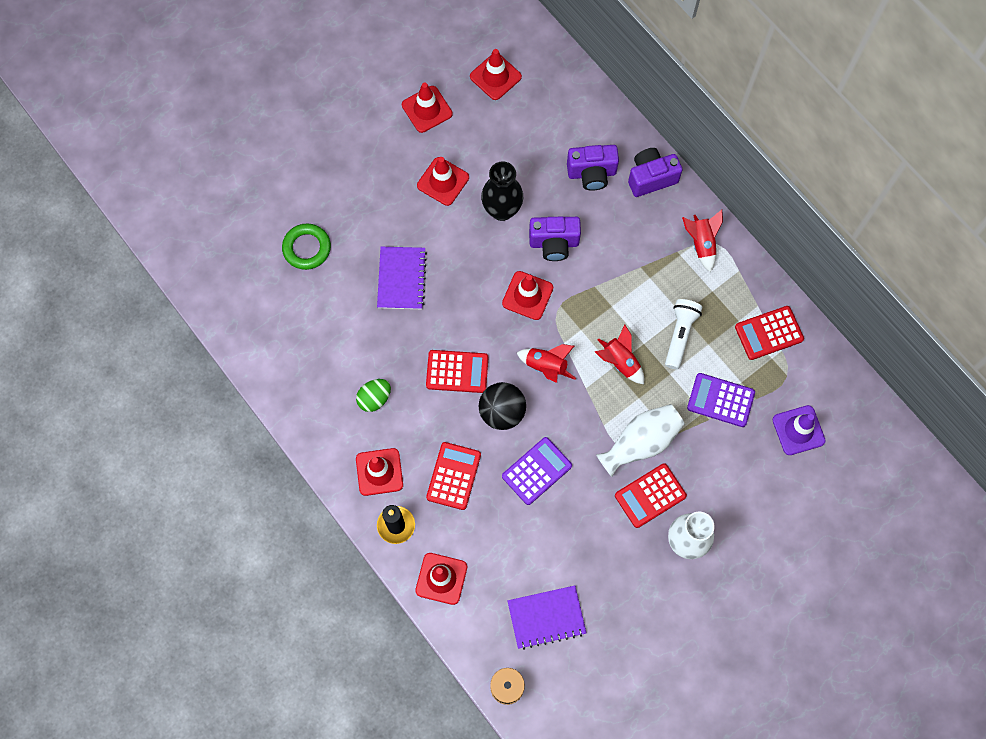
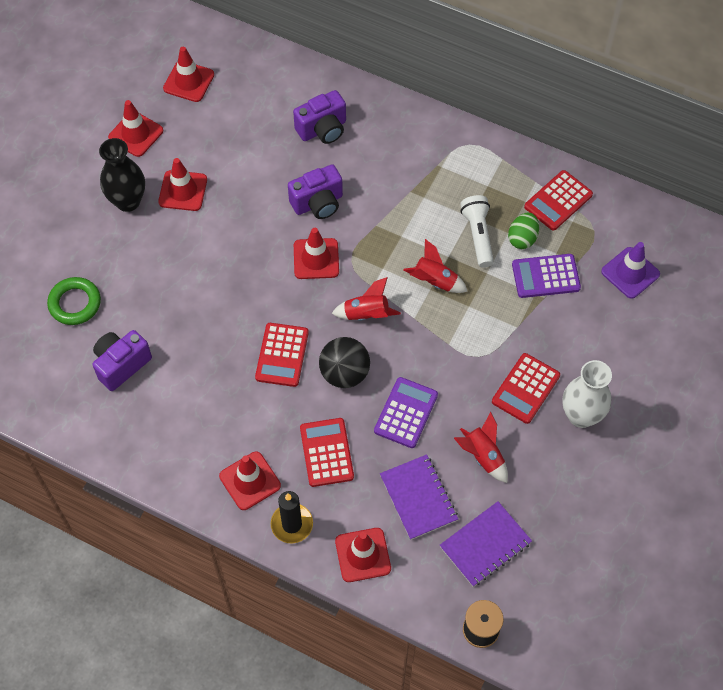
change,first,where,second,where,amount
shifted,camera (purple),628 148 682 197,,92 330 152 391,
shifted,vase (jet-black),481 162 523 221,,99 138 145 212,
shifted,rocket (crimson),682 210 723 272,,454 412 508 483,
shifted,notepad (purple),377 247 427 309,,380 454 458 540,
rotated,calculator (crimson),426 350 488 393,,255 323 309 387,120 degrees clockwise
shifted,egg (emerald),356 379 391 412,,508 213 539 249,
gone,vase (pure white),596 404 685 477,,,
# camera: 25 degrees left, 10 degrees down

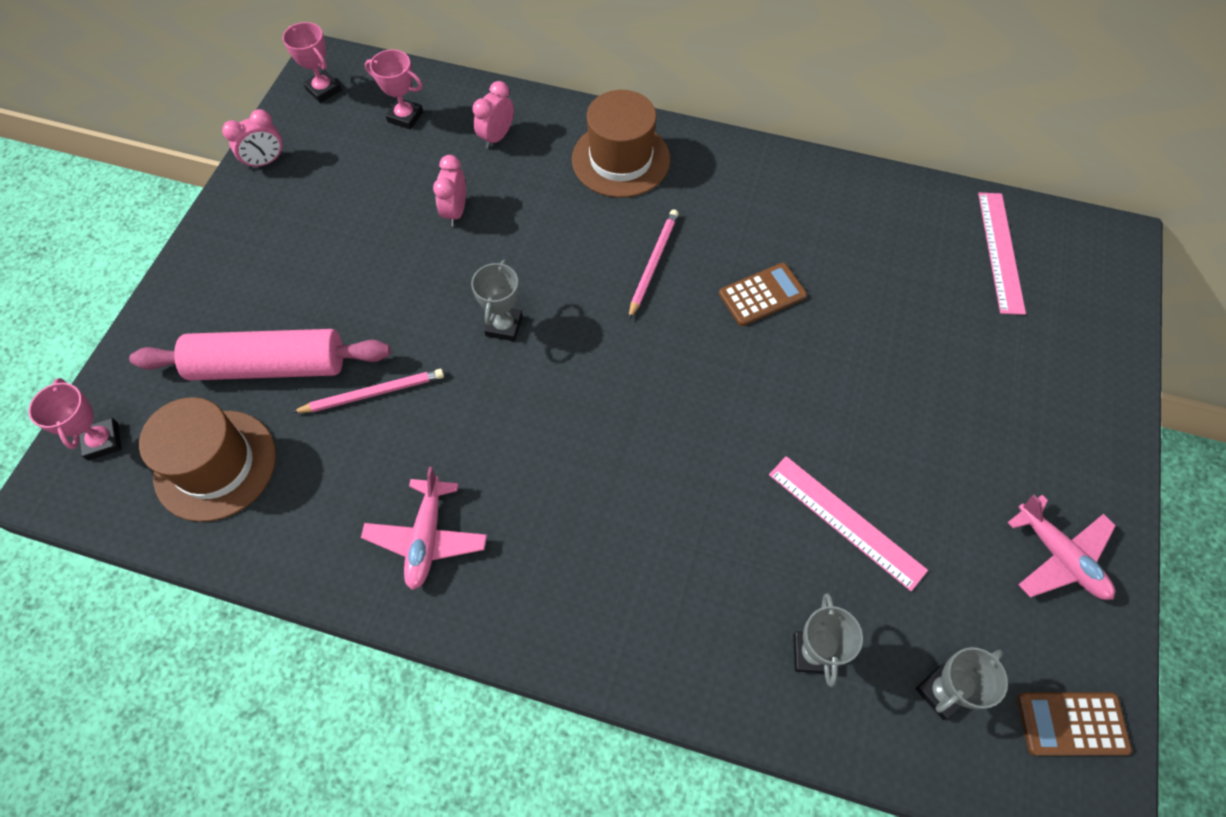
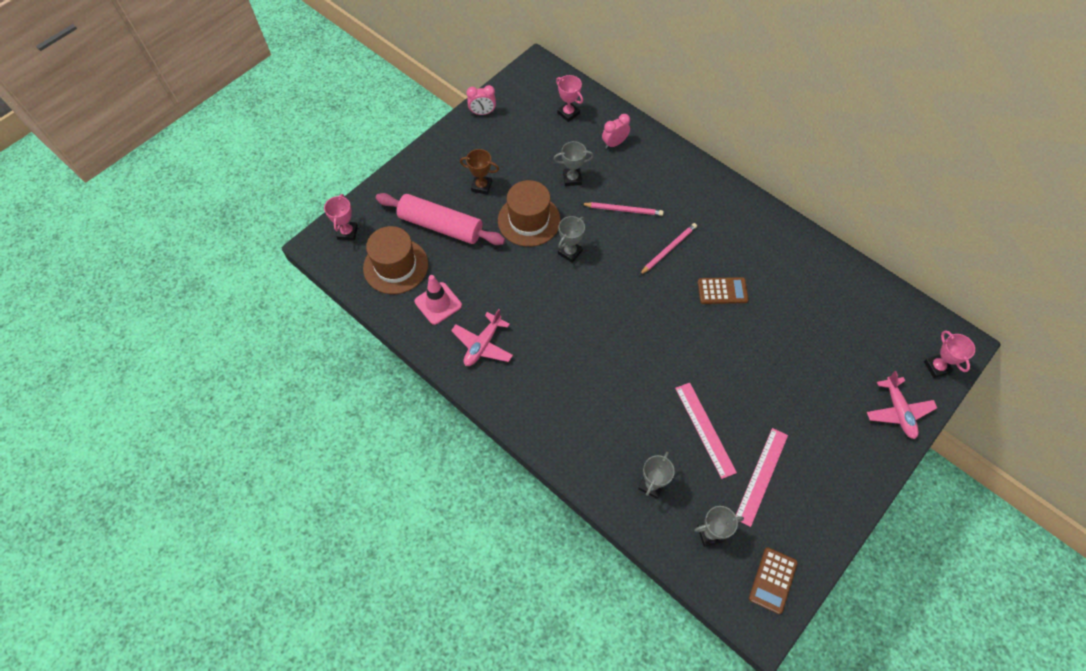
change,first,where,second,where,amount
shifted,trophy (pink),283 22 342 103,,924 330 975 378,
shifted,hat (russet),572 90 670 198,,498 180 560 247,
swapped,bedside clock (pink),433 155 466 226,trophy (ash-grey),553 141 594 186,
shifted,ruler (pink),978 193 1026 315,,736 428 788 527,
shifted,pencil (pink),292 369 444 413,,582 202 664 216,
shifted,plane (pink),1007 495 1116 600,,867 371 937 439,
rotated,calculator (russet),1017 692 1132 756,,749 547 798 614,90 degrees counterclockwise
new,,,trophy (russet),460 149 499 195,
new,,,safety cone (pink),415 275 462 325,
# camera: 25 degrees right, 0 degrees up

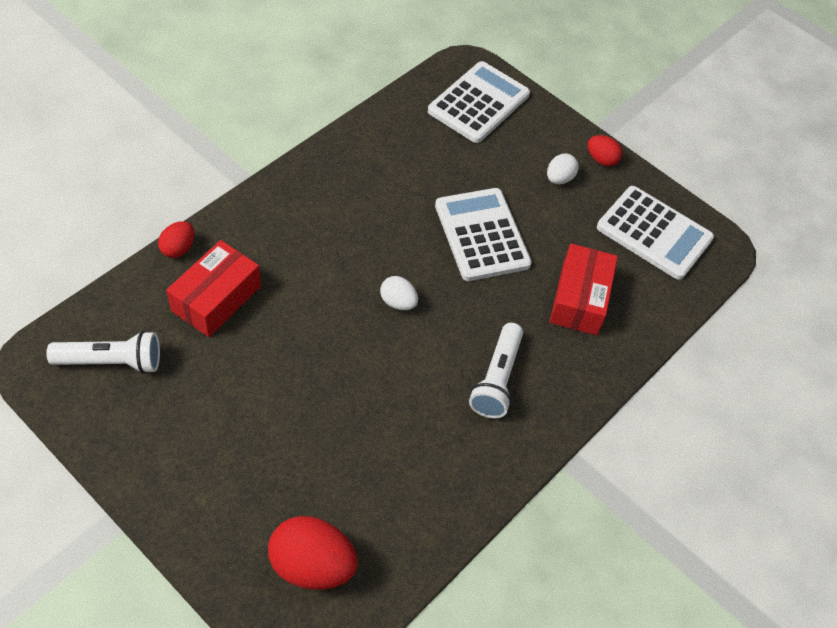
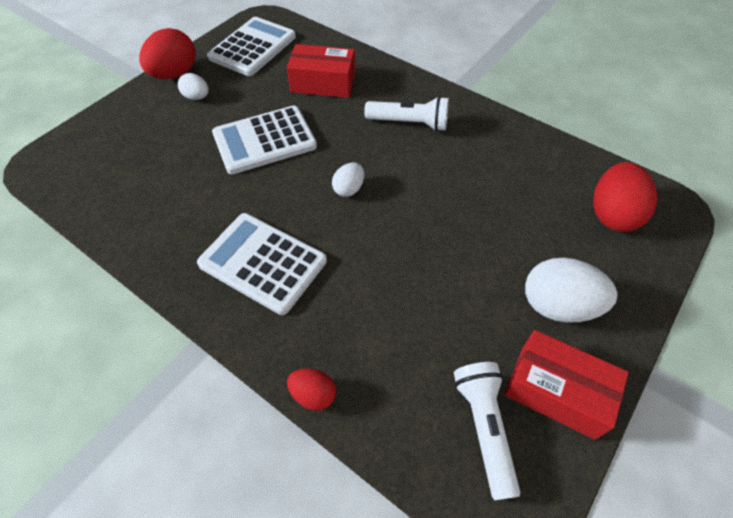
change,first,where,second,where,amount
shifted,calculator (pure white),428 61 530 143,,197 213 327 315,
scaled,egg (crimson),588 135 622 167,,139 28 196 79,x1.83
shifted,box (crimson),166 240 261 337,,504 330 629 440,
new,,,egg (pure white),525 258 617 323,
# camera: 90 degrees left, 0 degrees up

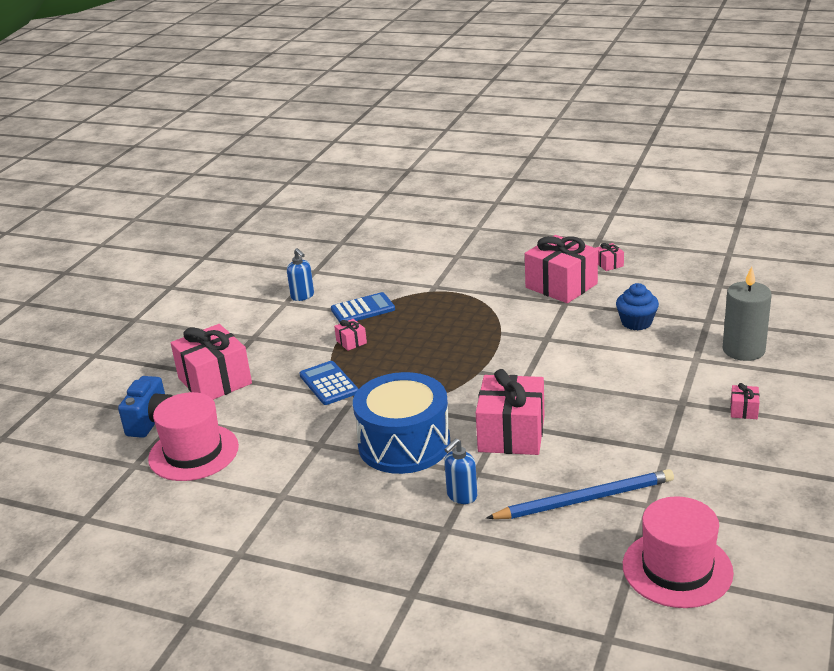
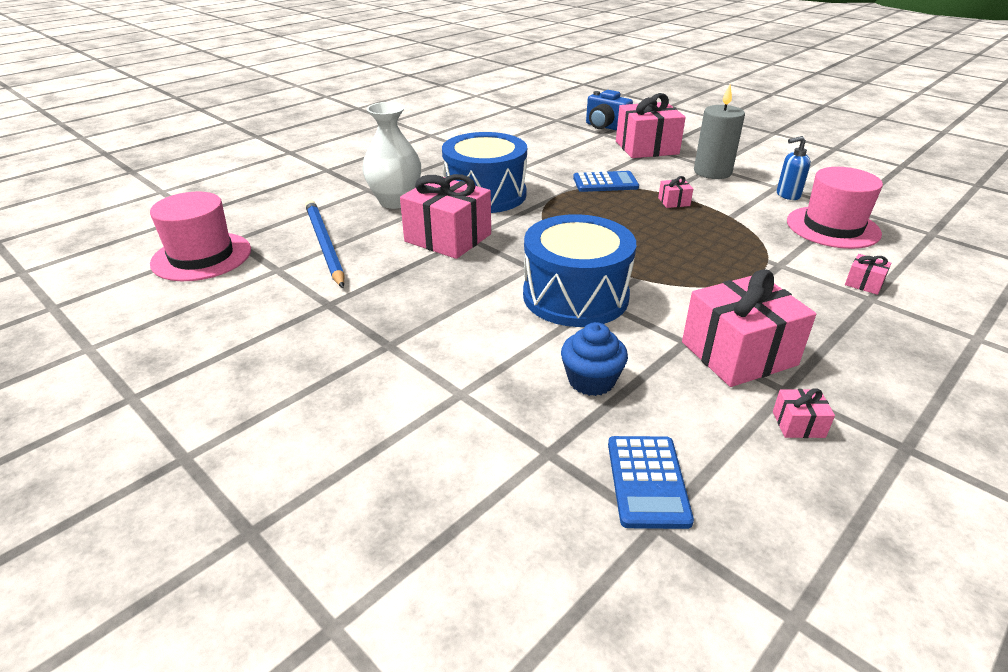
change,first,where,second,where,amount
shifted,candle (ash-grey),723 266 772 361,,694 84 745 179,
shifted,calculator (blue),331 292 395 323,,608 436 694 529,
shifted,gift (pink),730 383 759 419,,845 254 891 295,
shifted,hat (pink),148 392 239 481,,787 167 883 249,
swapped,pump bottle (blue),444 438 477 504,vase (pure white),362 102 421 209,
rotated,pencil (blue),486 469 674 519,,305 200 344 288,150 degrees clockwise
new,,,toy drum (blue),523 214 636 327,
# camera: 110 degrees right, 5 degrees up

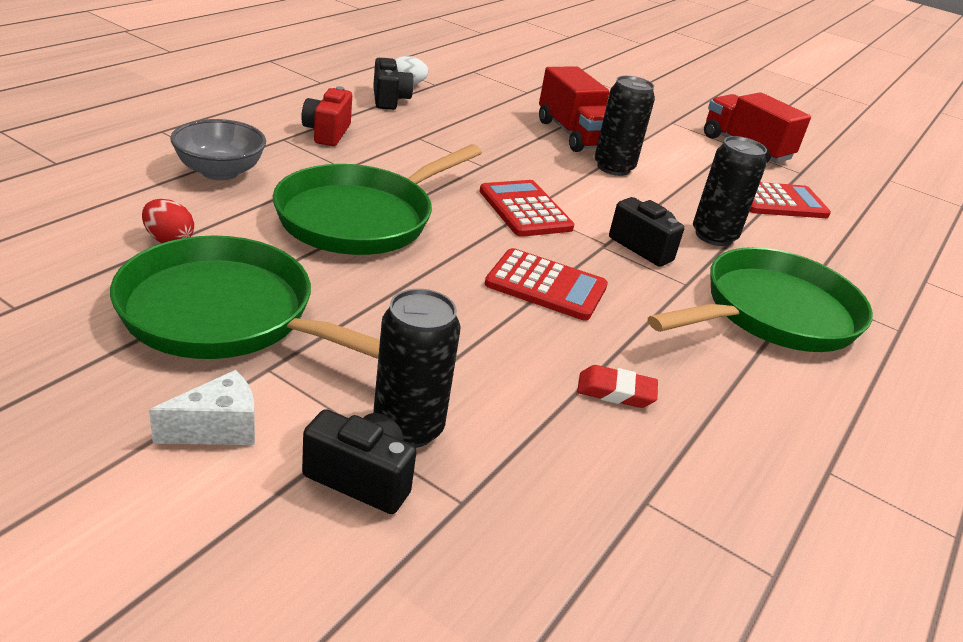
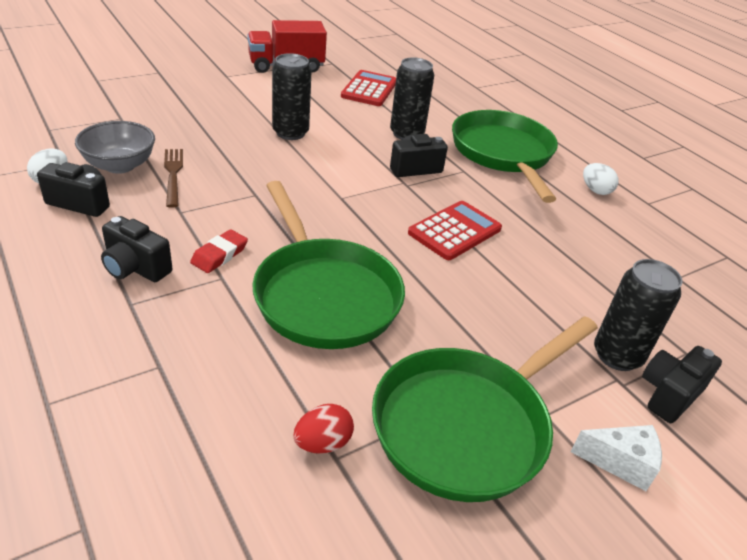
change,first,where,second,where,amount
gone,lorry (crimson),539 66 610 152,,,
repainted,camera (crimson),301 86 352 146,camera (jet-black),101 216 173 282,
shifted,deep dish (ash-grey),170 119 266 180,,75 121 155 174,
gone,calculator (crimson),480 180 574 237,,,
shifted,pencil eraser (crimson),577 365 658 408,,190 229 248 273,
rotated,piece of cheese (pure white),149 370 255 445,,571 425 662 491,105 degrees clockwise
new,,,fork (russet),164 149 183 208,
new,,,egg (pure white),583 163 619 195,
# camera: 65 degrees left, 5 degrees up

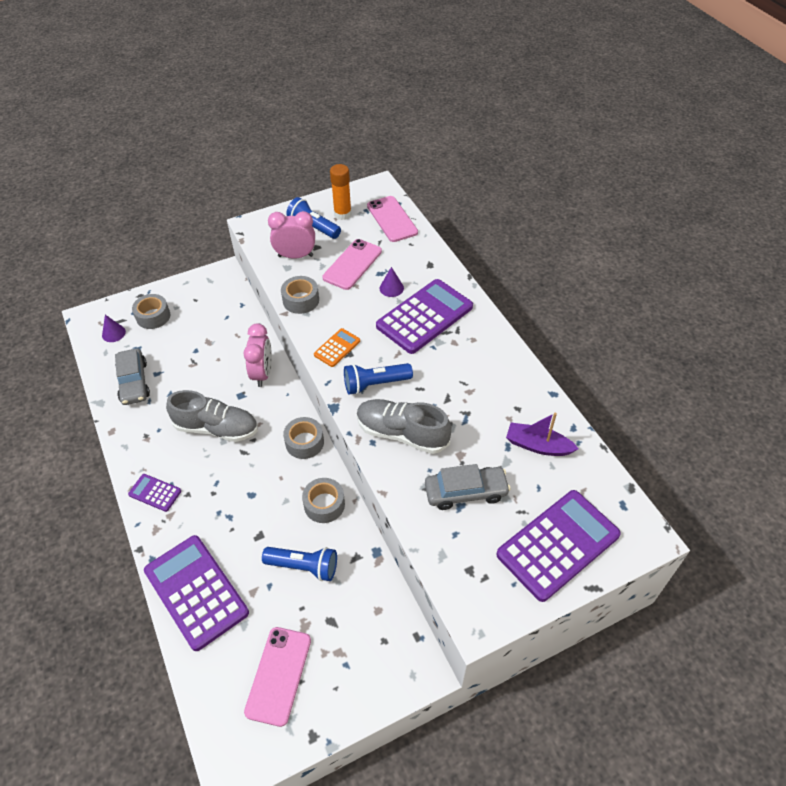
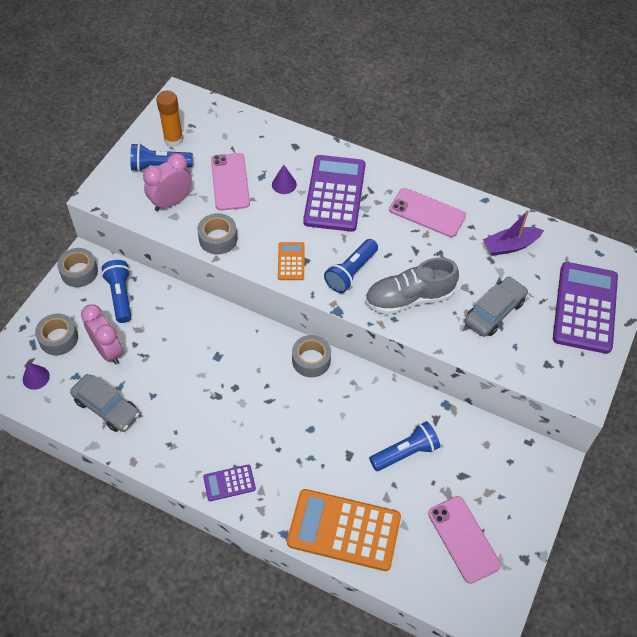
change,first,where,second,where,amount
shifted,smartphone (pink),367 196 418 242,,389 188 466 237,
shifted,bedside clock (pink),243 323 272 387,,81 304 123 365,
gone,sneaker (ash-grey),166 390 258 442,,,
shifted,sticky tape (ash-grey),302 478 345 523,,57 248 98 287,
repainted,calculator (purple),144 535 249 651,calculator (orange-coloured),287 489 401 571,
new,,,flashlight (blue),101 260 131 323,
# camera: 40 degrees left, 5 degrees up

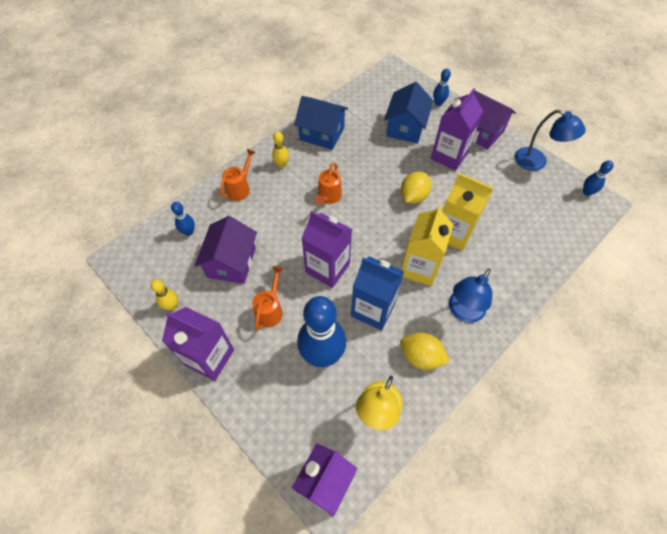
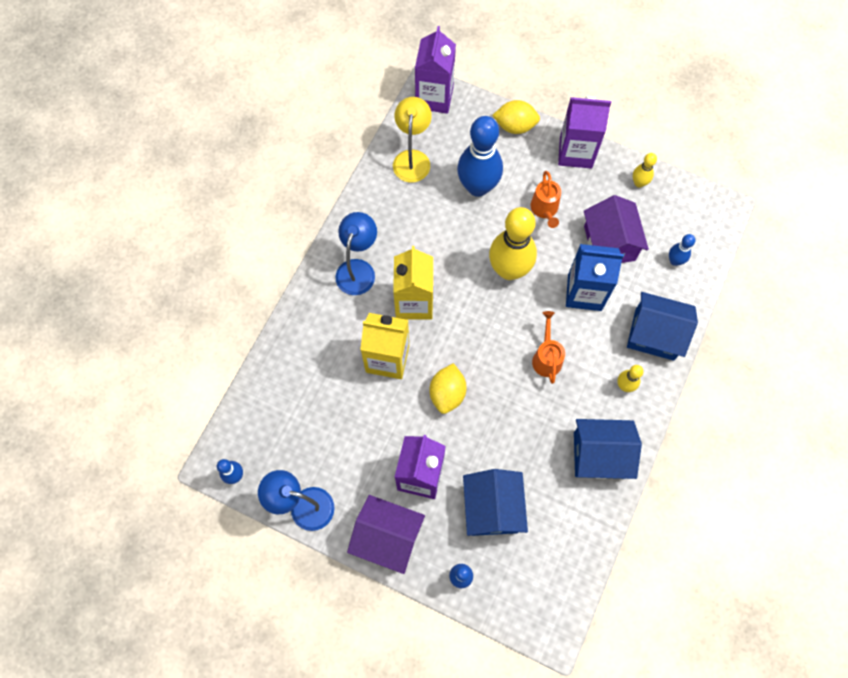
change,first,where,second,where,amount
swapped,sprinkling can (orange-coloured),220 149 256 201,house (blue),627 292 698 361,
swapped,juice carton (purple),301 211 352 288,skittle (golden),489 207 537 280,
shifted,juice carton (blue),351 256 404 331,,566 244 624 311,
shifted,citrus fruit (golden),400 332 449 370,,492 100 540 134,
# camera: 160 degrees right, 10 degrees up

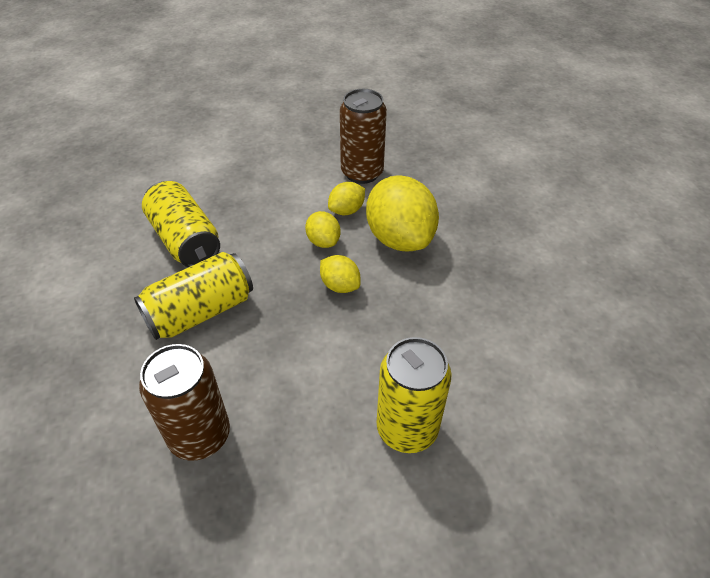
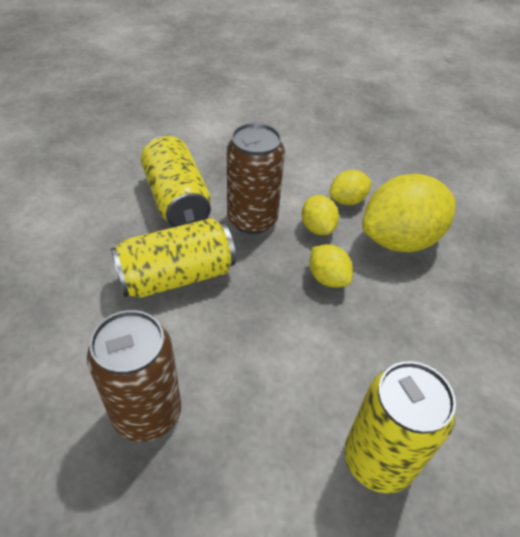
change,first,where,second,where,amount
shifted,can (russet),340 89 387 184,,227 123 285 234,
rotated,citrus fruit (golden),366 175 439 251,,362 174 456 252,75 degrees clockwise
# camera: 10 degrees right, 0 degrees up

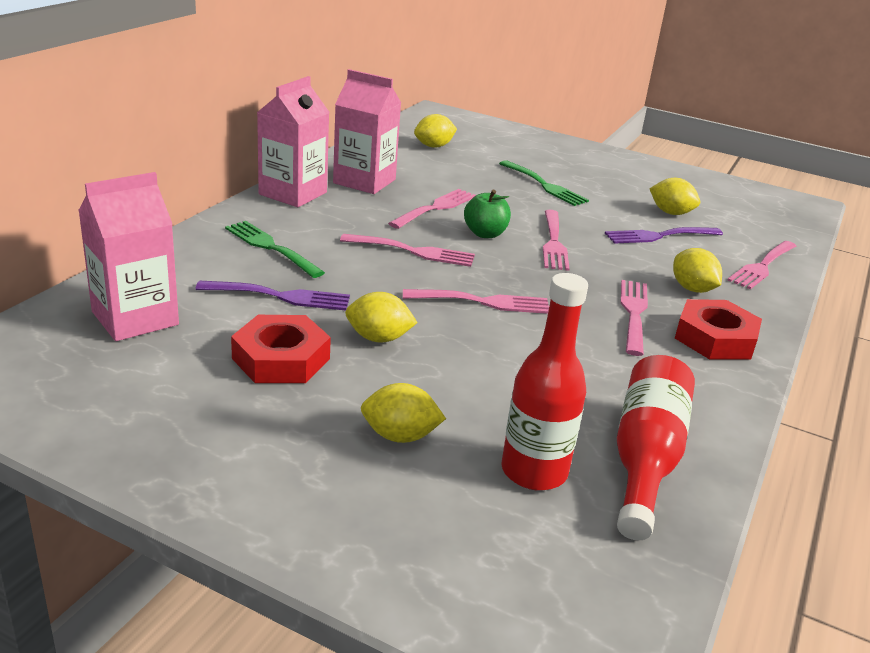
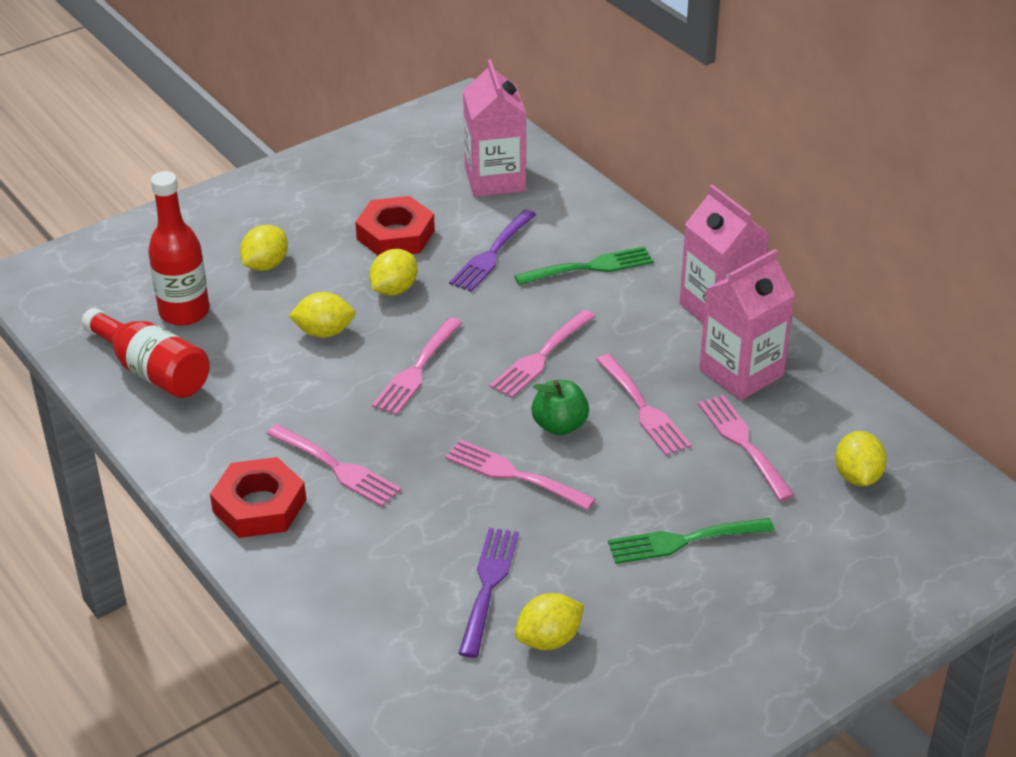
change,first,where,second,where,amount
shifted,fork (pink),728 241 796 289,,698 395 795 501,
shifted,citrus fruit (golden),673 248 722 293,,288 292 356 338,
# camera: 120 degrees right, 10 degrees up

